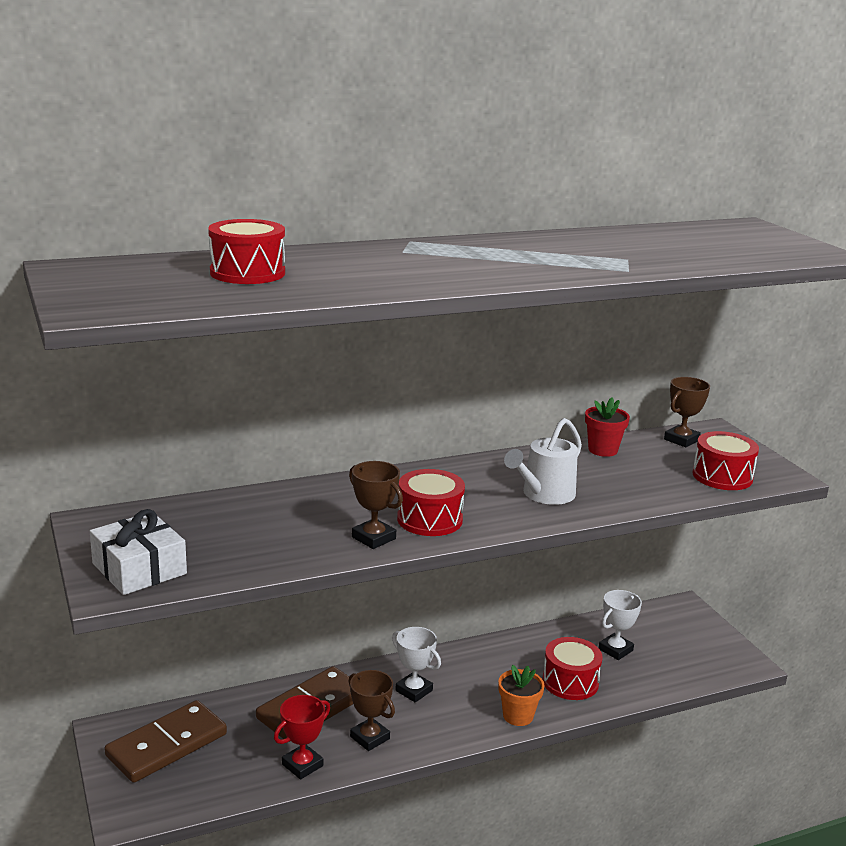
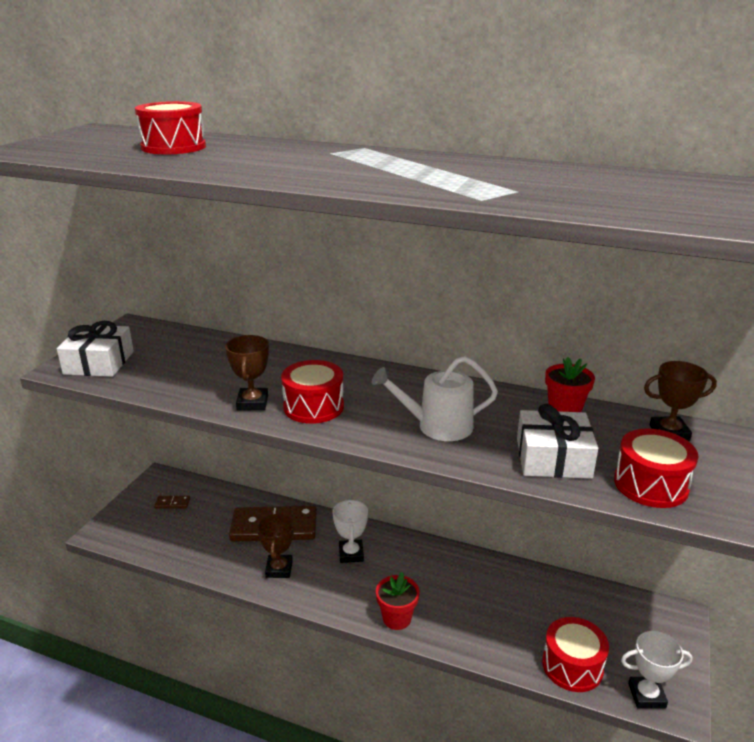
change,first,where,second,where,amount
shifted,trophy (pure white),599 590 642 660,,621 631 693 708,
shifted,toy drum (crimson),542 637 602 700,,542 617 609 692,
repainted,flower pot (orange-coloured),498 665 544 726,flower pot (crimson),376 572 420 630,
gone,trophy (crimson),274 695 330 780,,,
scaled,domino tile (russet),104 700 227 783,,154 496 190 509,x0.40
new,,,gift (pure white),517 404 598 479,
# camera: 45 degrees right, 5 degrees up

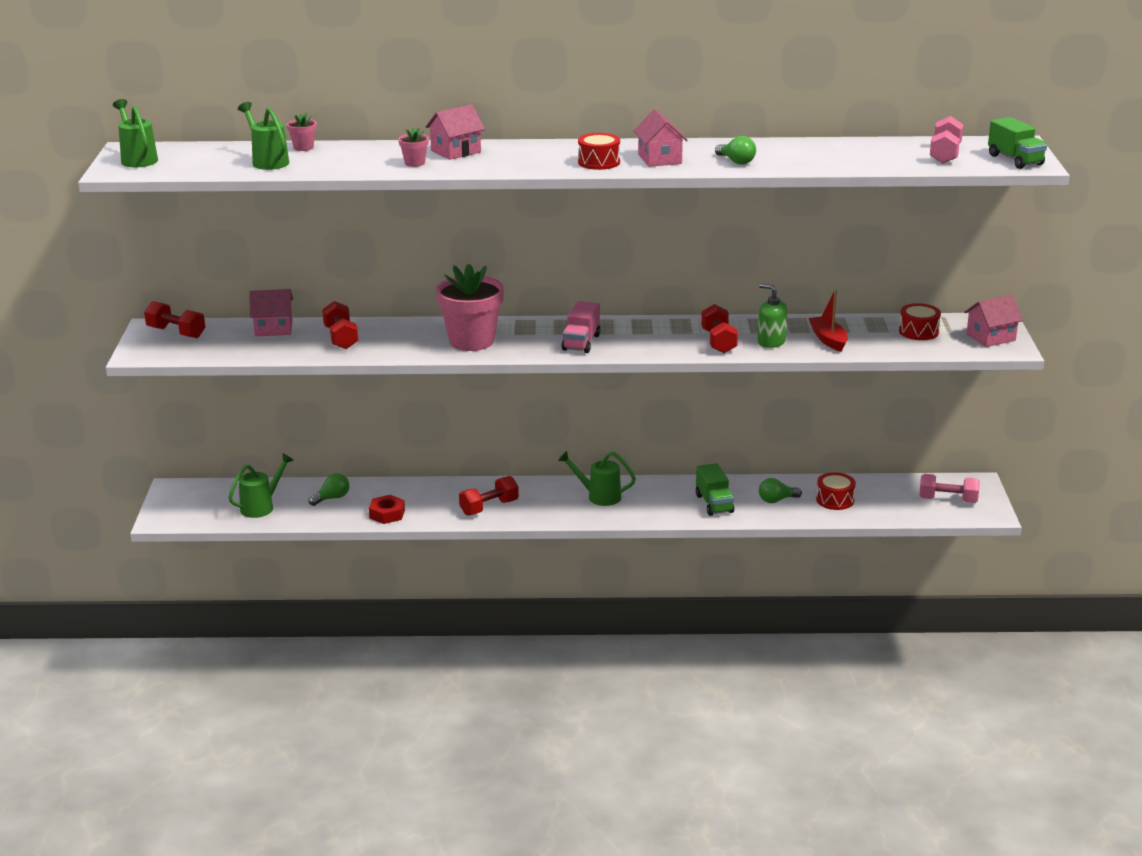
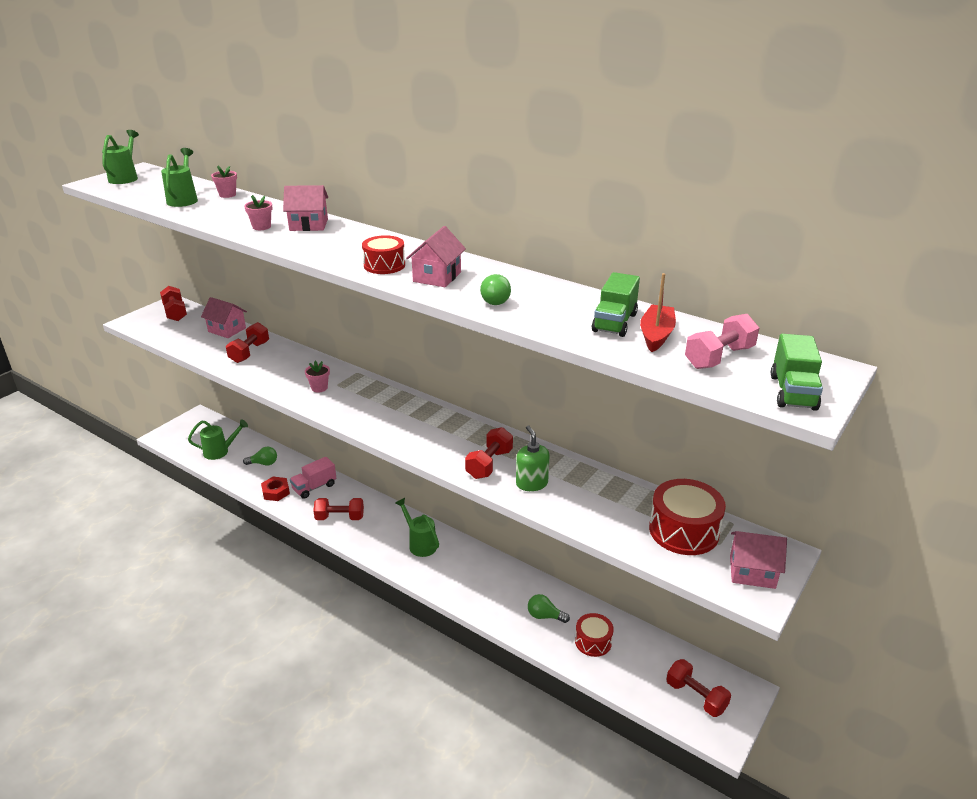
change,first,where,second,where,amount
scaled,flower pot (pink),436 264 504 351,,305 361 330 392,x0.43
shifted,boat (crimson),808 290 848 352,,640 273 676 352,
shifted,lorry (pink),561 301 600 353,,290 457 336 499,
scaled,toy drum (crimson),899 303 941 340,,649 479 726 555,x1.59
shifted,lorry (emerald),696 463 734 516,,592 272 640 337,
repainted,hand weight (pink),919 474 980 503,hand weight (crimson),666 659 731 717,
# camera: 35 degrees right, 5 degrees up

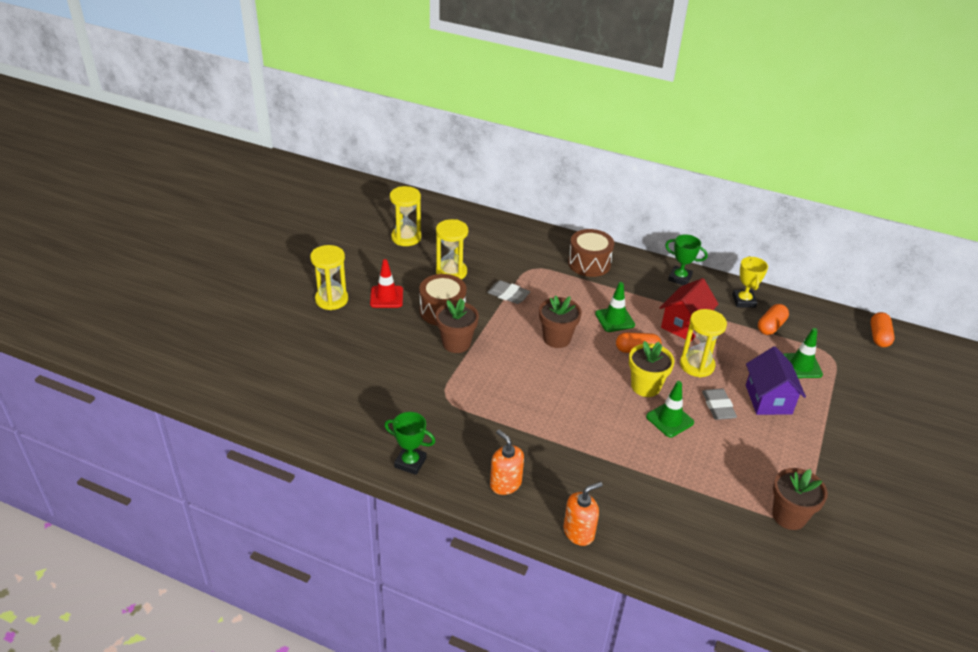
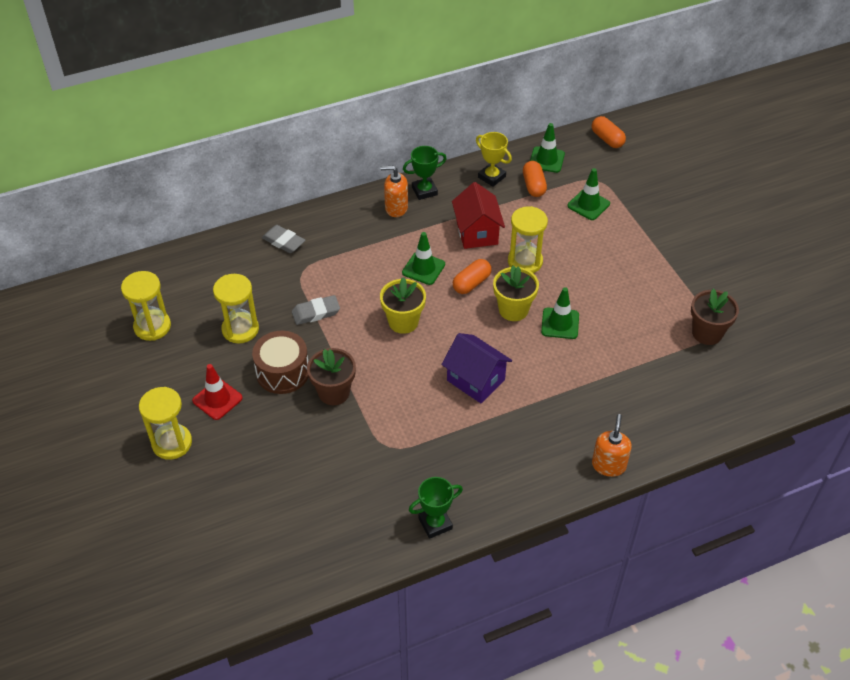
change,first,where,second,where,amount
gone,toy drum (russet),568 229 614 277,,,
repainted,flower pot (russet),539 295 582 348,flower pot (golden),380 277 426 334,
shifted,house (purple),746 346 806 415,,441 333 512 403,
shifted,pencil eraser (ash-grey),702 389 737 420,,262 225 305 253,
shifted,pump bottle (orange-coloured),490 429 524 495,,380 166 408 217,
new,,,safety cone (emerald),530 123 565 173,
# camera: 45 degrees left, 10 degrees up

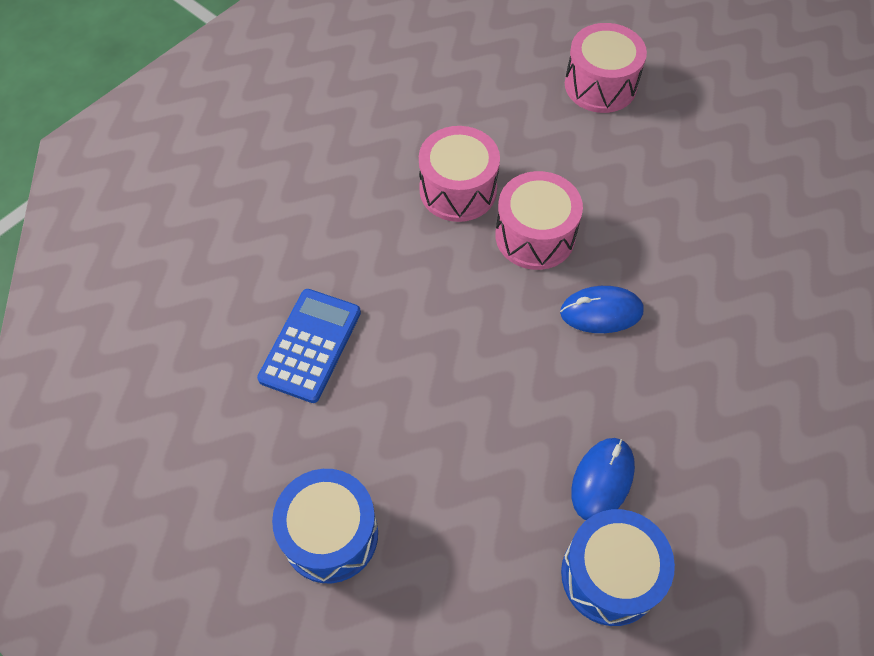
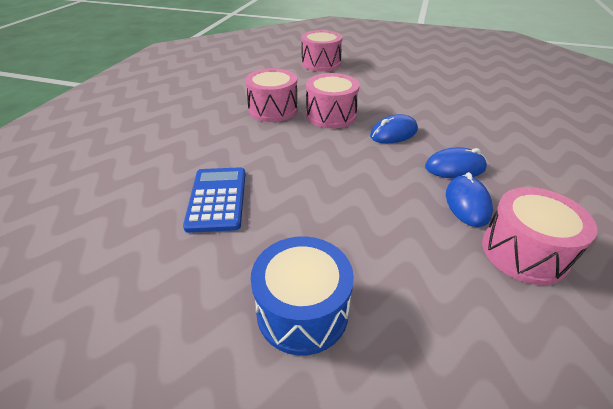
change,first,where,second,where,amount
repainted,toy drum (blue),561 509 675 626,toy drum (pink),482 187 597 285,
new,,,PC mouse (blue),425 147 487 179,
# camera: 25 degrees left, 20 degrees down

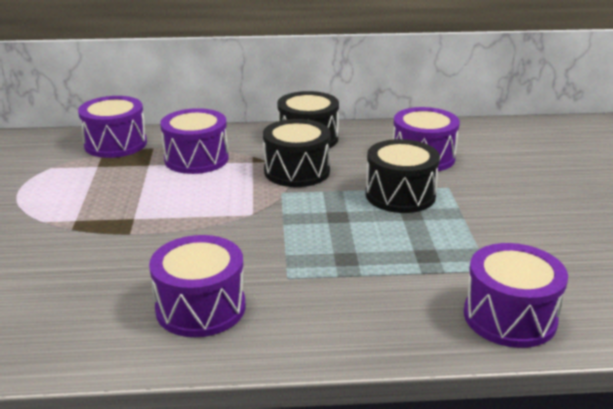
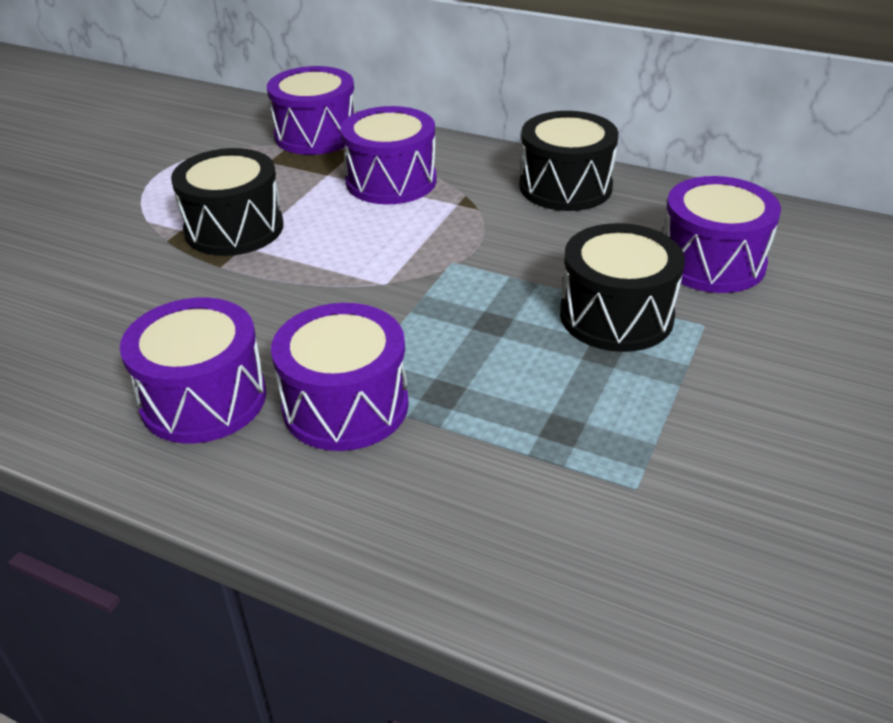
change,first,where,second,where,amount
shifted,toy drum (jet-black),263 119 331 187,,171 148 284 256,
shifted,toy drum (purple),464 243 568 348,,271 303 409 451,
# camera: 30 degrees right, 10 degrees up

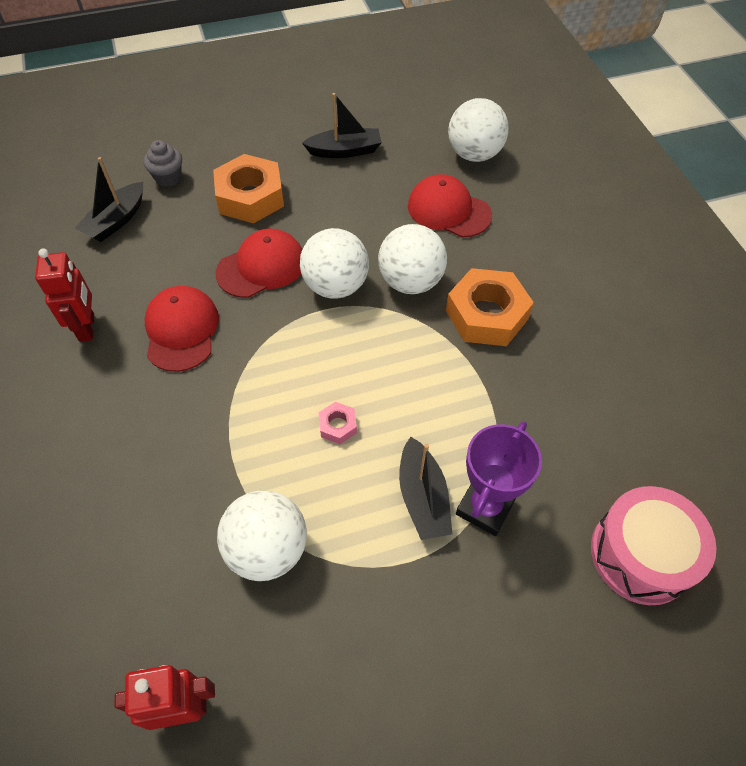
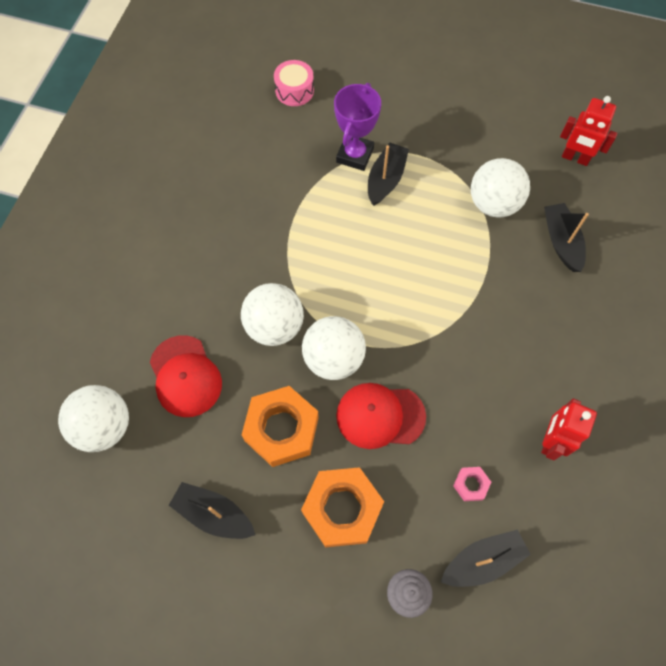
change,first,where,second,where,amount
shifted,hex nut (orange-coloured),446 268 534 346,,242 386 319 467,
gone,baseball cap (crimson),144 286 219 372,,,
shifted,hex nut (pink),318 402 357 444,,453 467 491 501,
rotated,trophy (purple),456 421 542 536,,334 83 381 171,45 degrees counterclockwise
scaled,toy drum (pink),591 486 717 605,,274 60 314 106,x0.63
new,,,boat (jet-black),544 203 589 272,
# camera: 145 degrees left, 10 degrees up

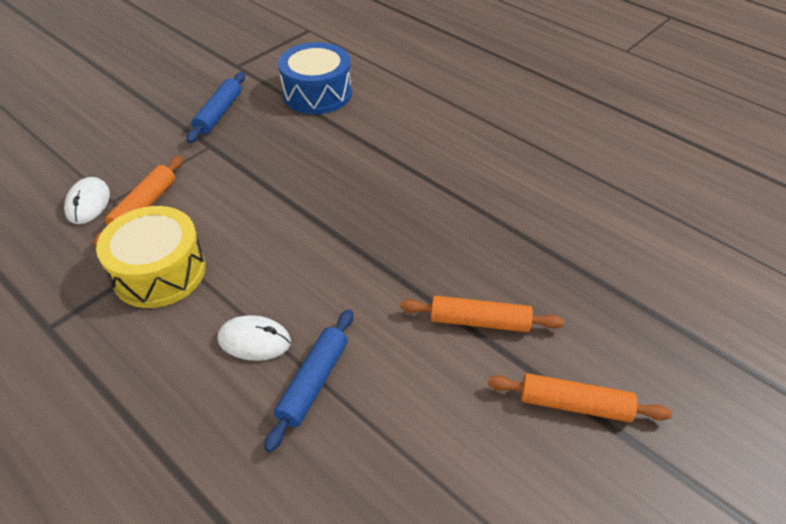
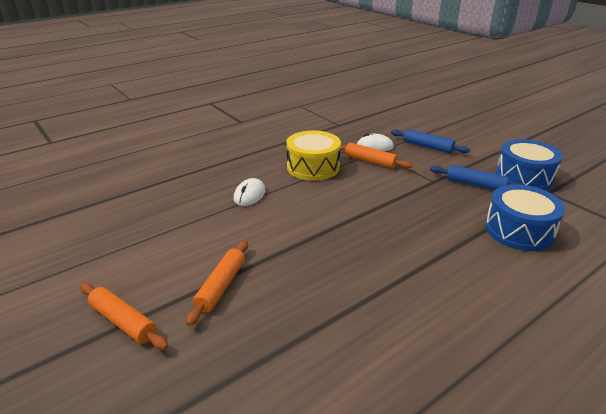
change,first,where,second,where,amount
shifted,dough roller (blue),264 309 353 452,,391 129 470 153,
rotated,dough roller (orange-coloured),488 373 672 422,,80 283 168 350,75 degrees counterclockwise
new,,,toy drum (blue),495 139 563 191,
# camera: 100 degrees right, 15 degrees down

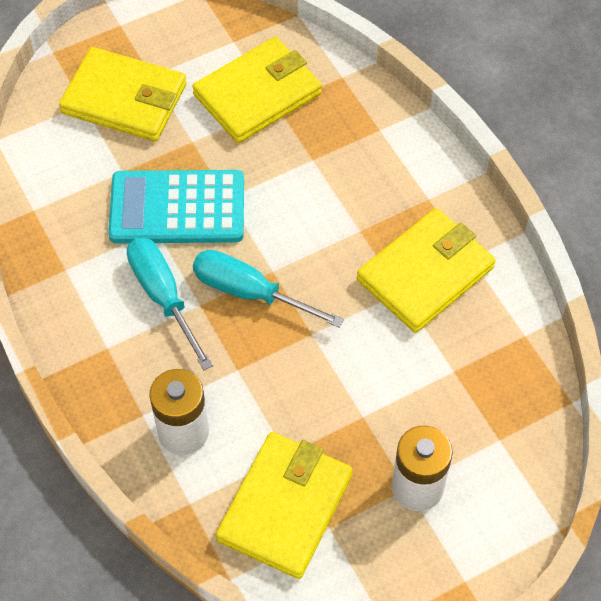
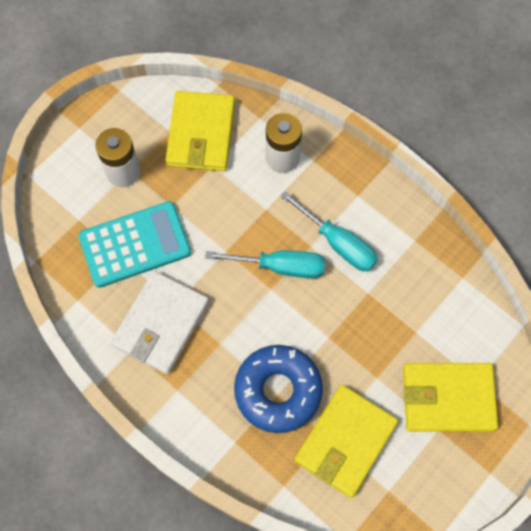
change,first,where,second,where,amount
shifted,calculator (turquoise),108 170 244 244,,78 201 191 288,
repainted,wallet (golden),357 208 496 333,wallet (pure white),111 271 209 374,
new,,,glazed donut (blue),234 345 323 433,
# camera: 160 degrees right, 10 degrees up

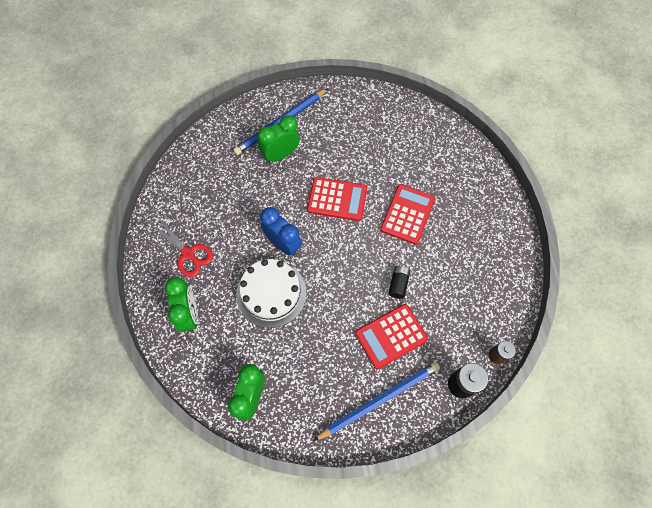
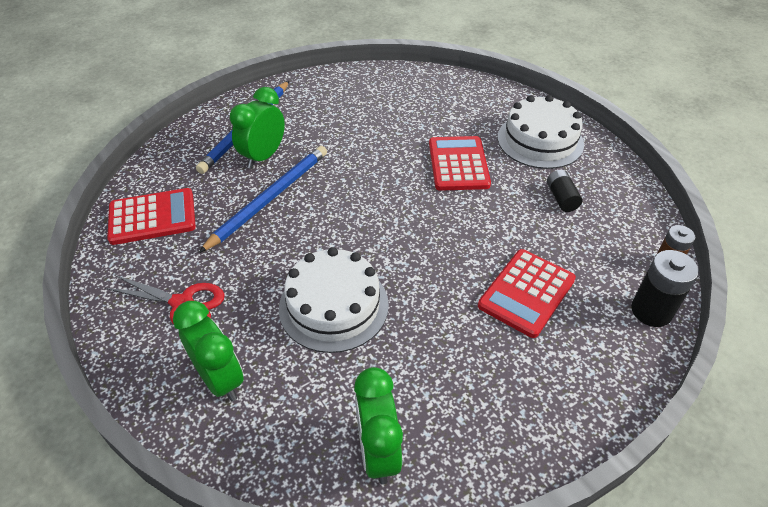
change,first,where,second,where,amount
shifted,calculator (crimson),307 177 367 221,,107 188 196 245,
gone,bedside clock (blue),260 207 302 256,,,
shifted,AA battery (jet-black),388 266 410 299,,547 170 582 212,
shifted,pencil (blue),313 362 440 441,,199 146 327 253,
new,,,cake (pure white),497 95 584 169,
# camera: 25 degrees left, 20 degrees down

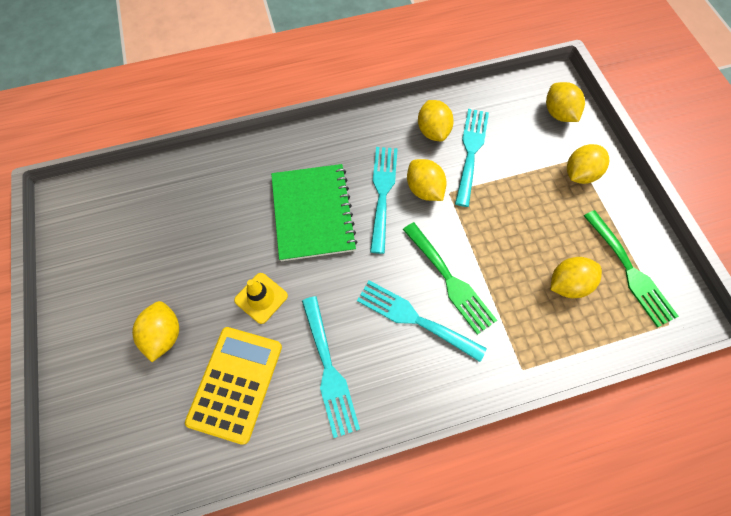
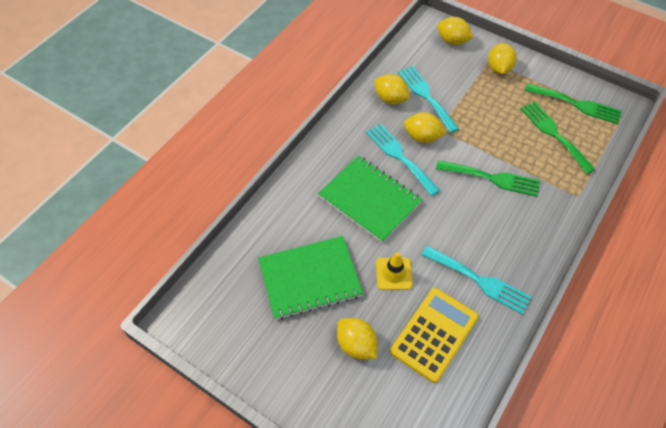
change,first,where,second,where,amount
swapped,citrus fruit (golden),551 257 602 298,fork (emerald),520 101 596 174,
gone,fork (turquoise),357 280 487 362,,,
rotated,calculator (golden),185 327 282 445,,390 288 478 383,60 degrees clockwise
new,,,notepad (emerald),258 236 363 320,
# camera: 40 degrees left, 10 degrees down

